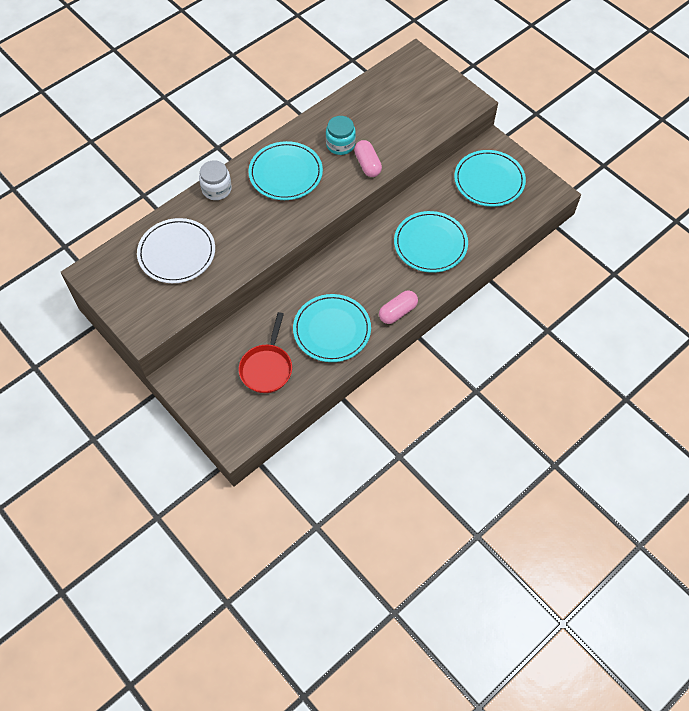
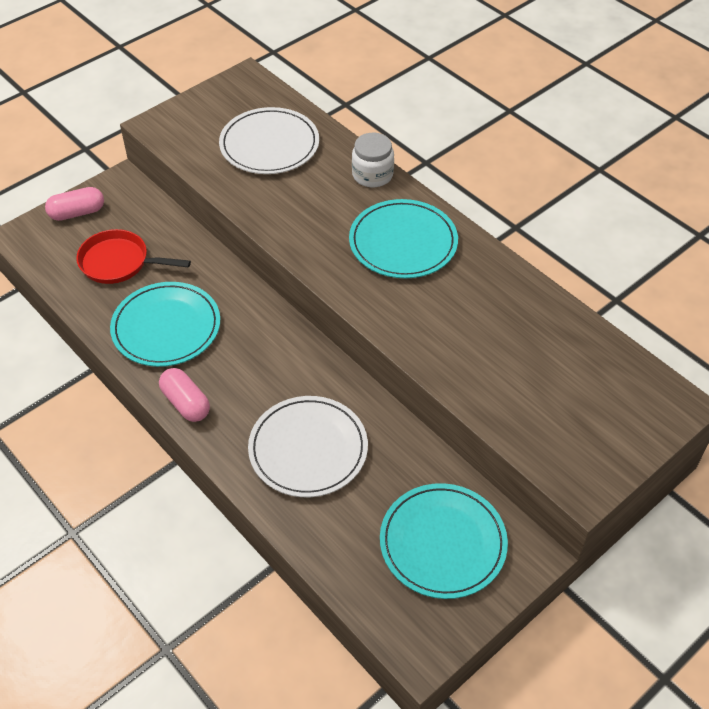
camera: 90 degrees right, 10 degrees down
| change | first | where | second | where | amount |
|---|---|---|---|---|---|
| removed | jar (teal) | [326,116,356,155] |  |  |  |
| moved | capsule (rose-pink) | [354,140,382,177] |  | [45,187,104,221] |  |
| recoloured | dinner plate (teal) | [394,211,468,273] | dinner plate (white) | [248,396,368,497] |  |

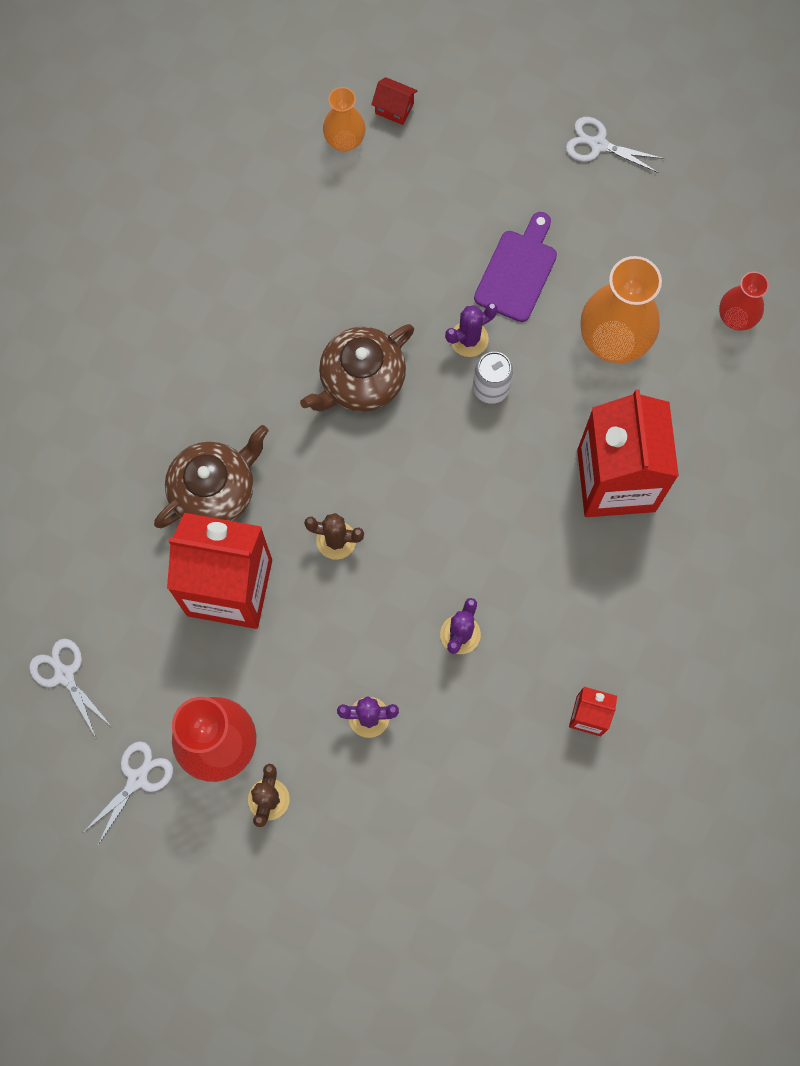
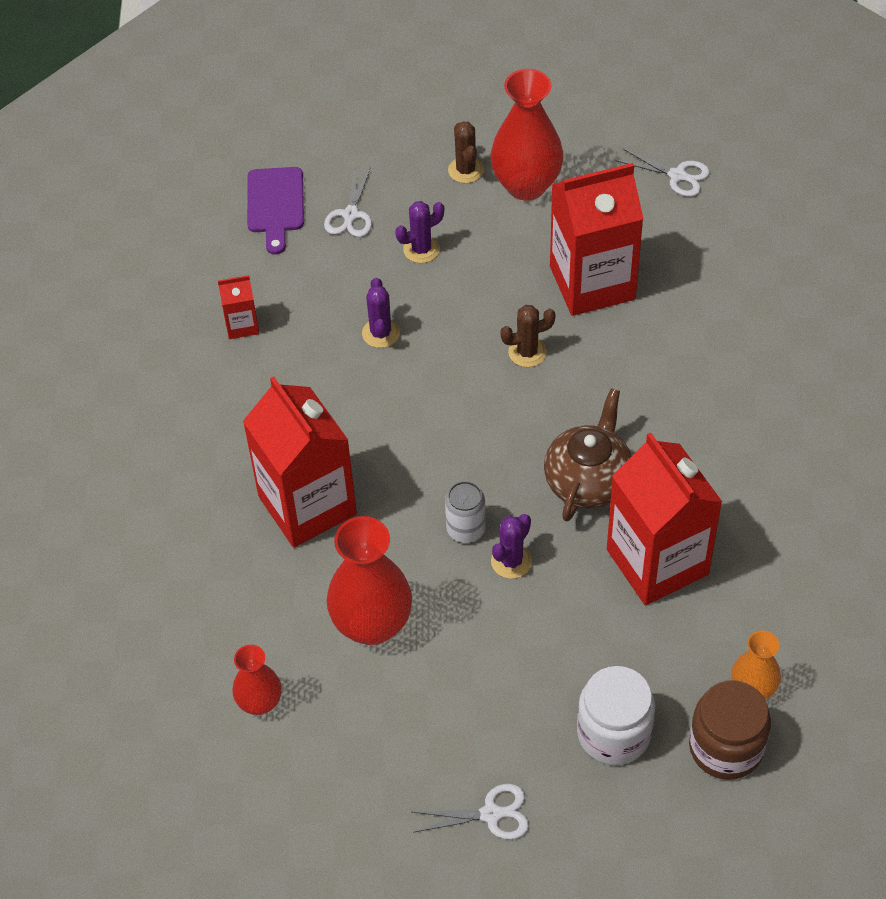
camera: 155 degrees right, 20 degrees down
| change | first | where | second | where | amount |
|---|---|---|---|---|---|
| replaced | toy house (scarlet) | [371,77,418,125] | jar (russet) | [689,680,771,780] |  |
| moved | cutting board (violet) | [474,212,557,322] |  | [247,167,304,255] |  |
| recoloured | flower vase (bright orange) | [581,256,662,363] | flower vase (scarlet) | [327,516,412,645] |  |
| removed | tea pot (russet) | [154,425,269,528] |  |  |  |
| moved | pair of scissors (white) | [84,741,173,845] |  | [324,166,372,237] |  |
| added |  |  | milk carton (scarlet) | [607,433,722,605] |  |
| added |  |  | jar (white) | [577,666,655,765] |  |

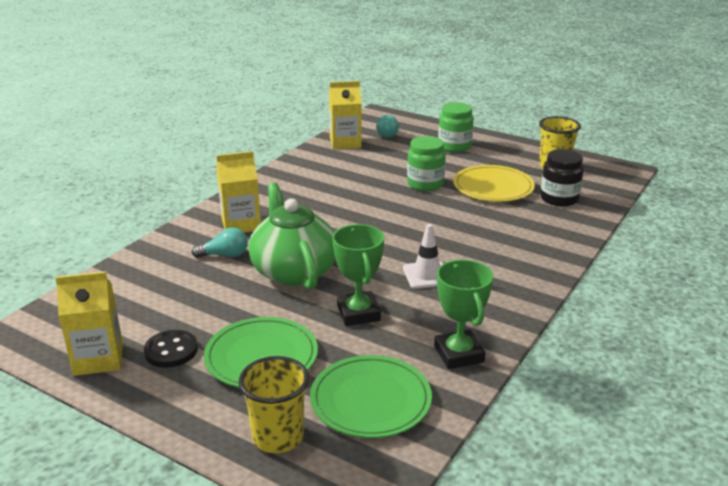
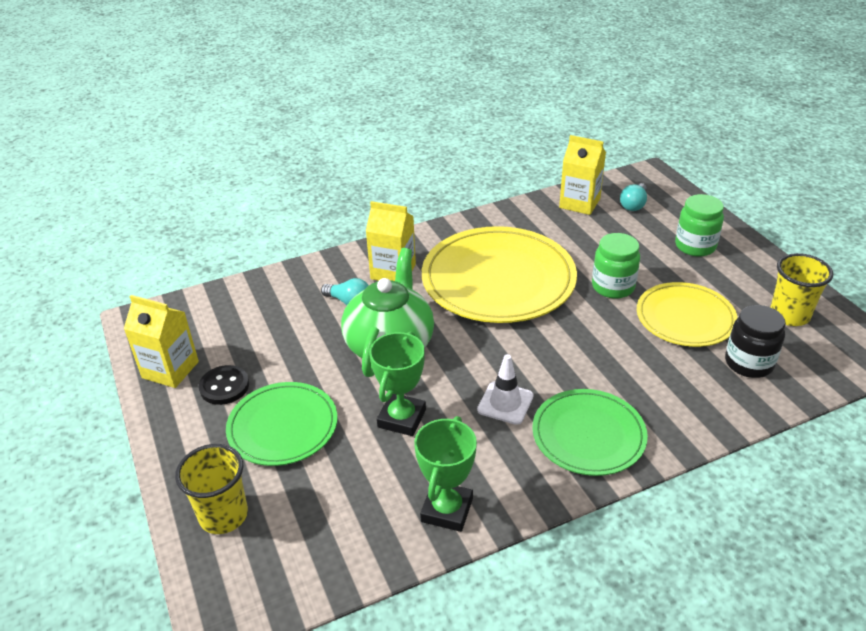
camera: 35 degrees right, 10 degrees up
| change | first | where | second | where | amount |
|---|---|---|---|---|---|
| moved | dinner plate (green) | [310,355,432,438] |  | [532,389,648,476] |  |
| added |  |  | dinner plate (bright yellow) | [422,226,577,323] |  |

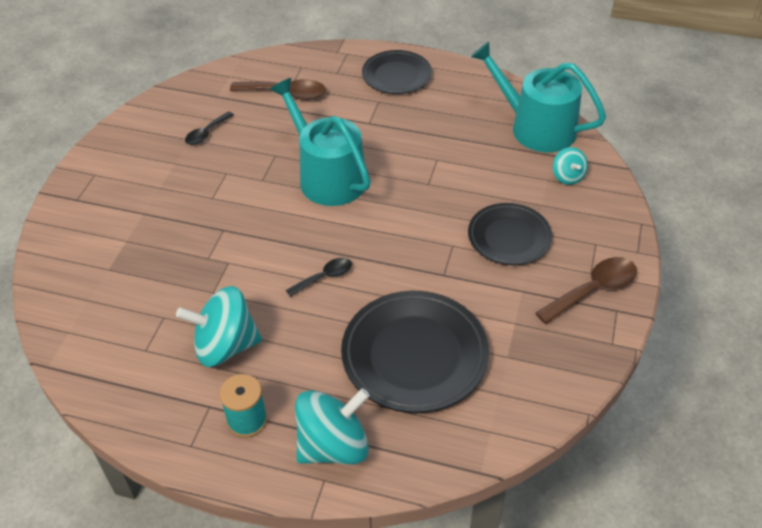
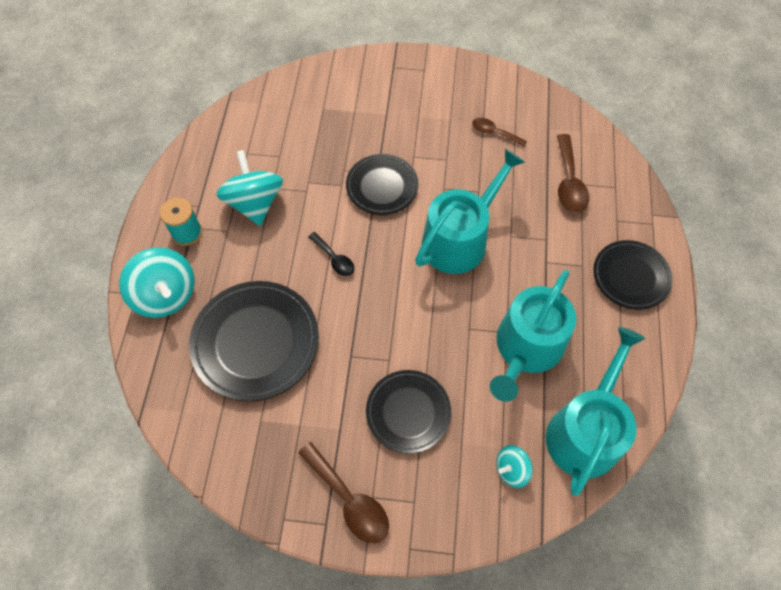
camera: 80 degrees right, 15 degrees up
| change | first | where | second | where | amount |
|---|---|---|---|---|---|
| recoloured | teaspoon (ebony) | [185,111,234,145] | teaspoon (russet) | [472,118,527,147] |  |
| added |  |  | dinner plate (ebony) | [346,154,419,215] |  |
| added |  |  | watering can (teal) | [490,270,576,402] |  |

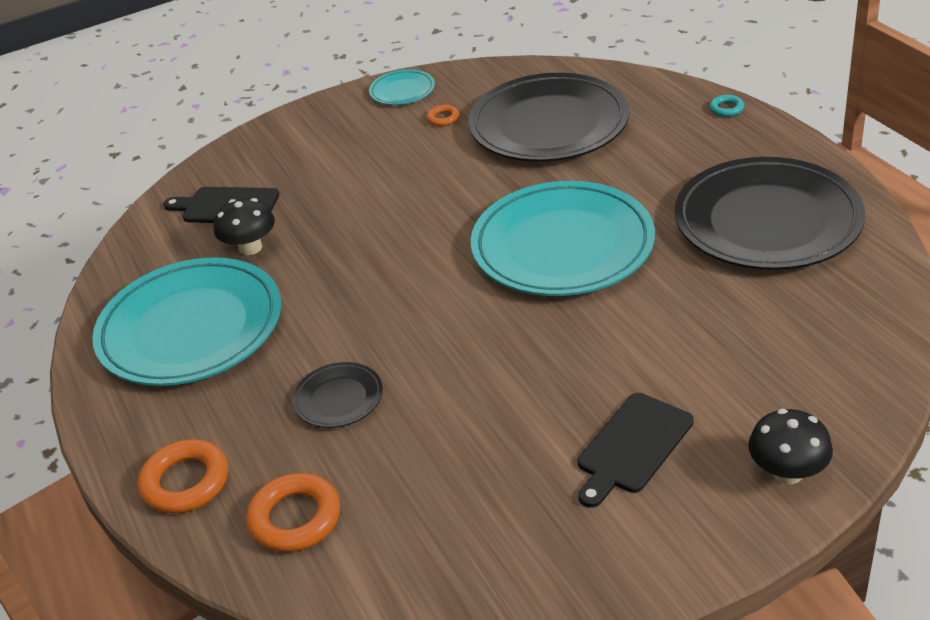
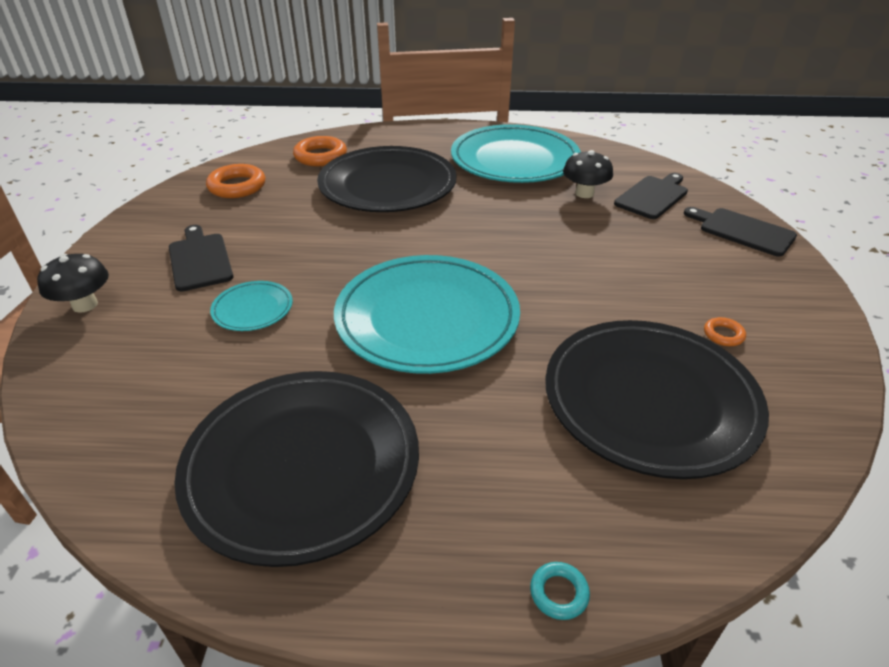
camera: 115 degrees right, 0 degrees up
| change | first | where | second | where | amount |
|---|---|---|---|---|---|
| moved | dinner plate (teal) | [369,69,435,105] |  | [210,281,293,331] |  |
| resized | dinner plate (ebony) | [292,362,383,428] |  | [317,146,457,212] | x2.26 |
| moved | torus (bright orange) | [138,440,228,513] |  | [206,164,265,198] |  |
| added |  |  | cutting board (ebony) | [684,207,797,257] |  |

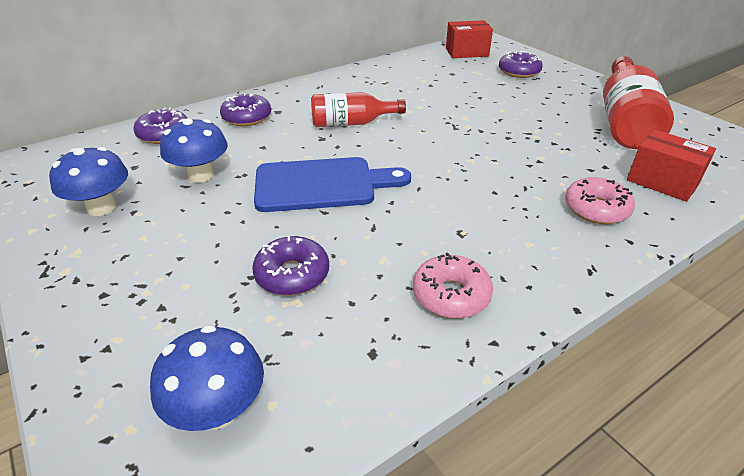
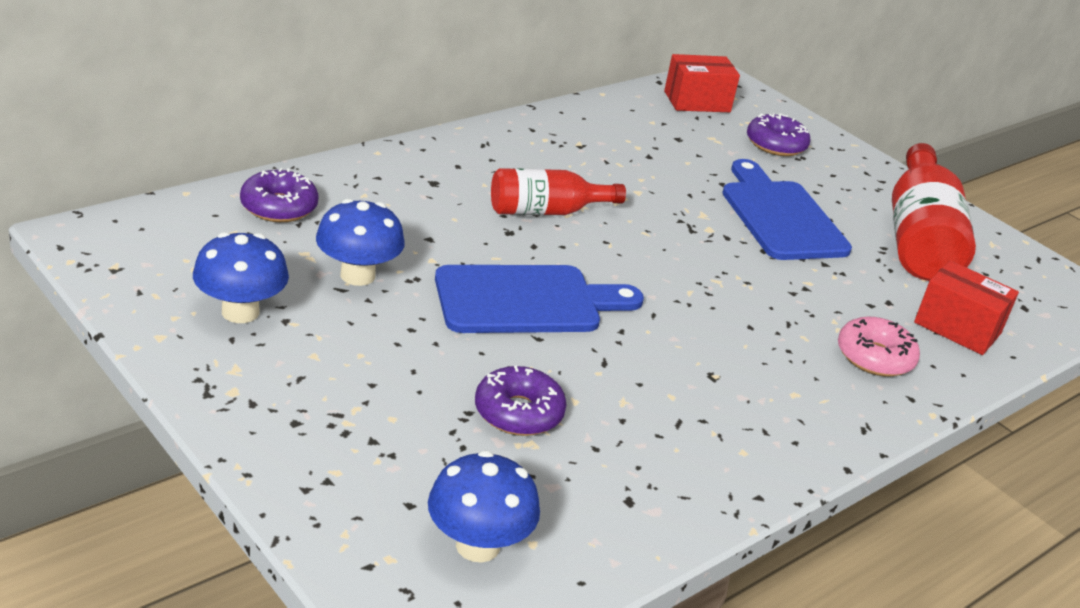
camera: 10 degrees left, 5 degrees down
| change | first | where | second | where | amount |
|---|---|---|---|---|---|
| removed | doughnut (violet) | [220,93,271,126] |  |  |  |
| removed | doughnut (rose-pink) | [413,252,493,318] |  |  |  |
| added |  |  | cutting board (cobalt) | [722,159,852,260] |  |

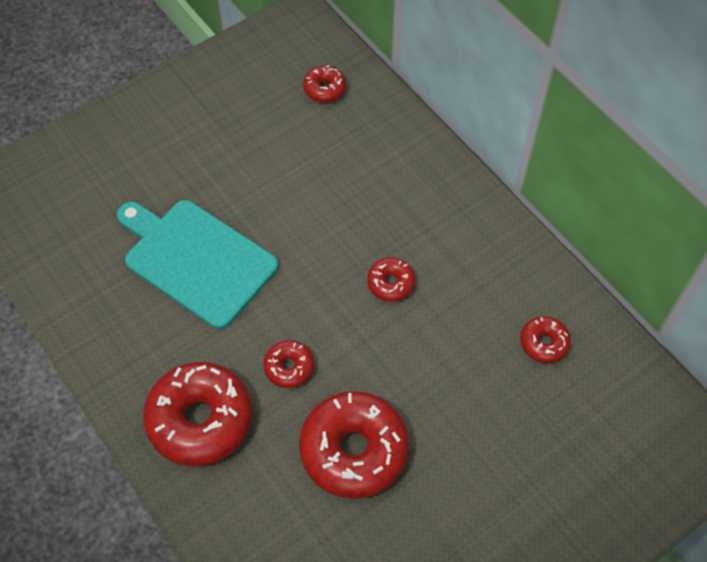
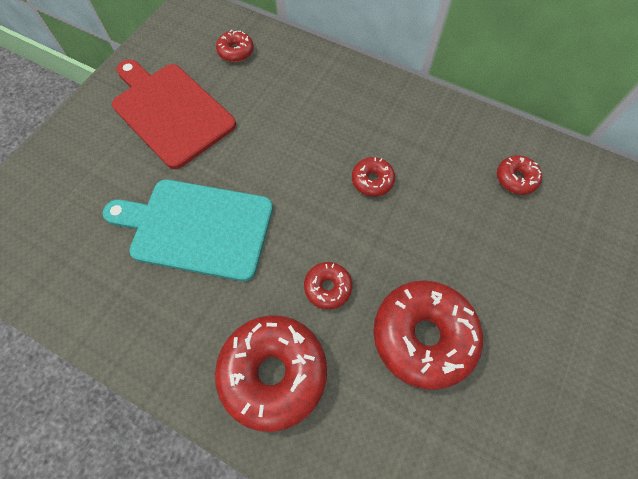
camera: 25 degrees left, 5 degrees up
| change | first | where | second | where | amount |
|---|---|---|---|---|---|
| added |  |  | cutting board (scarlet) | [112,59,236,169] |  |

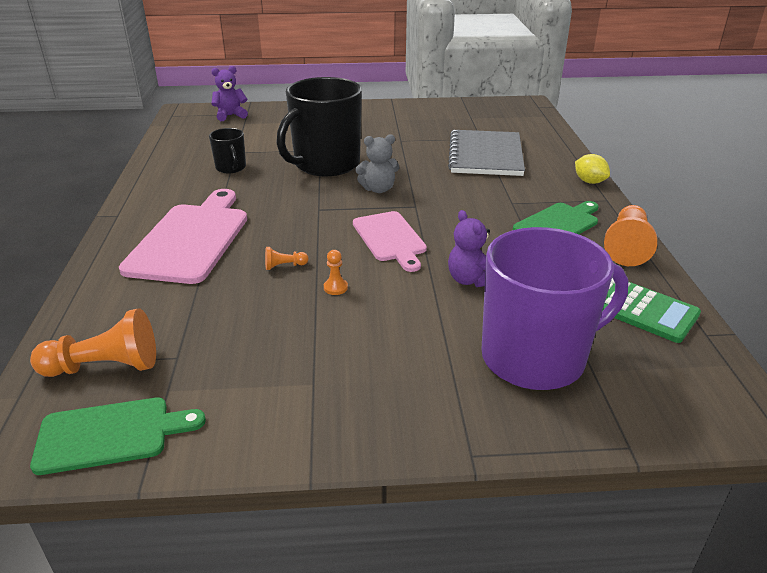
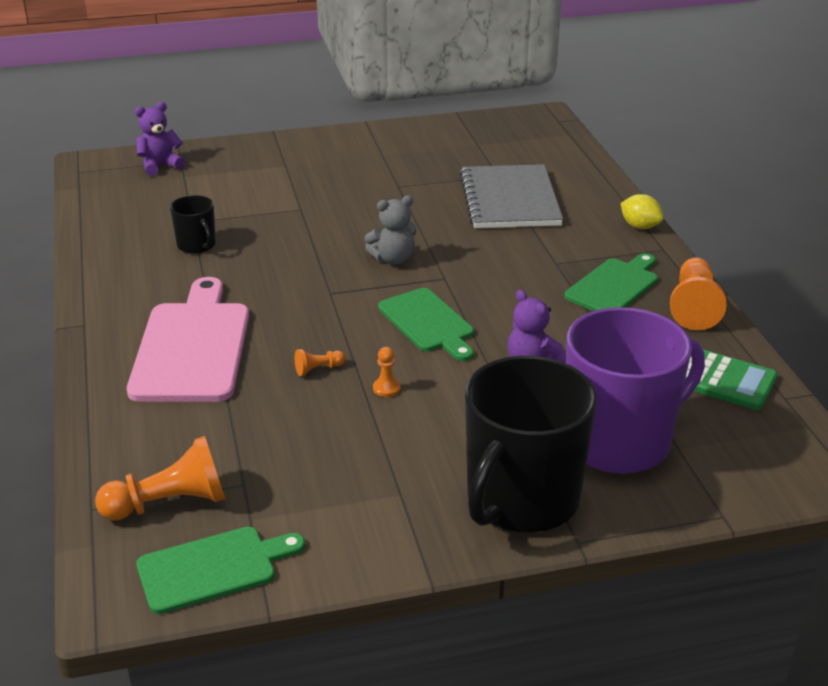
camera: 10 degrees left, 0 degrees up
| change | first | where | second | where | amount |
|---|---|---|---|---|---|
| moved | coffee mug (ebony) | [277,77,362,176] |  | [465,356,597,533] |  |
| recoloured | cutting board (rose-pink) | [353,211,427,272] | cutting board (green) | [378,288,474,361] |  |

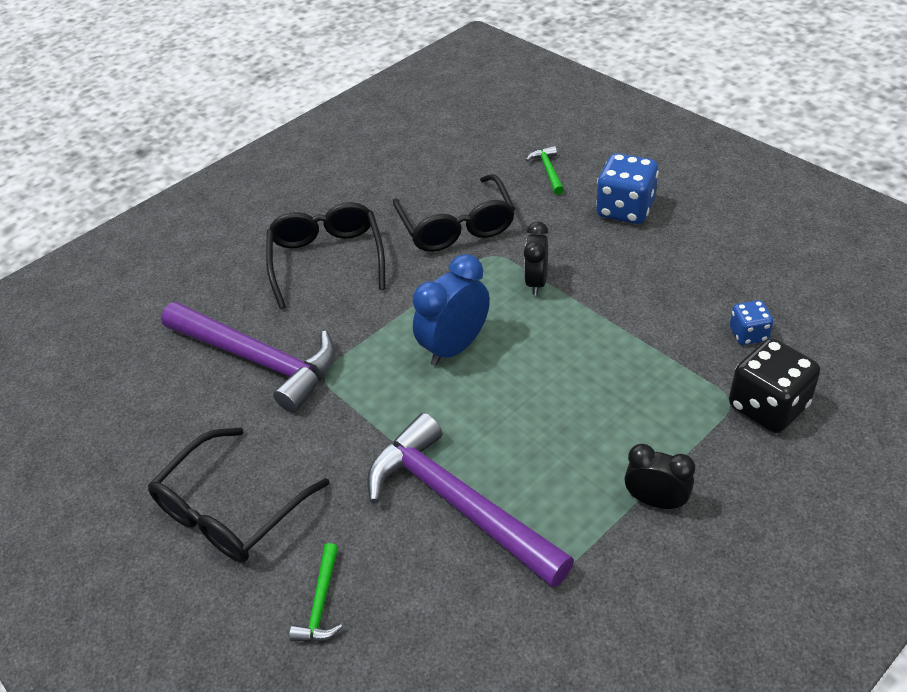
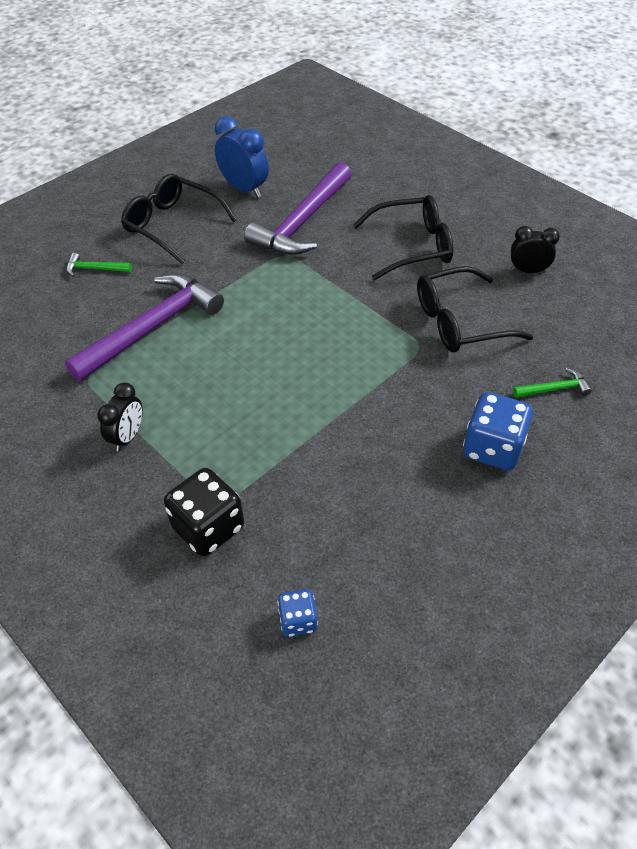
camera: 85 degrees right, 5 degrees up
| change | first | where | second | where | amount |
|---|---|---|---|---|---|
| moved | bedside clock (ebony) | [524,222,549,295] |  | [511,226,560,273] |  |
| moved | bedside clock (cobalt) | [413,254,490,366] |  | [215,116,269,198] |  |
| moved | game die (cobalt) | [730,300,773,345] |  | [277,589,318,637] |  |

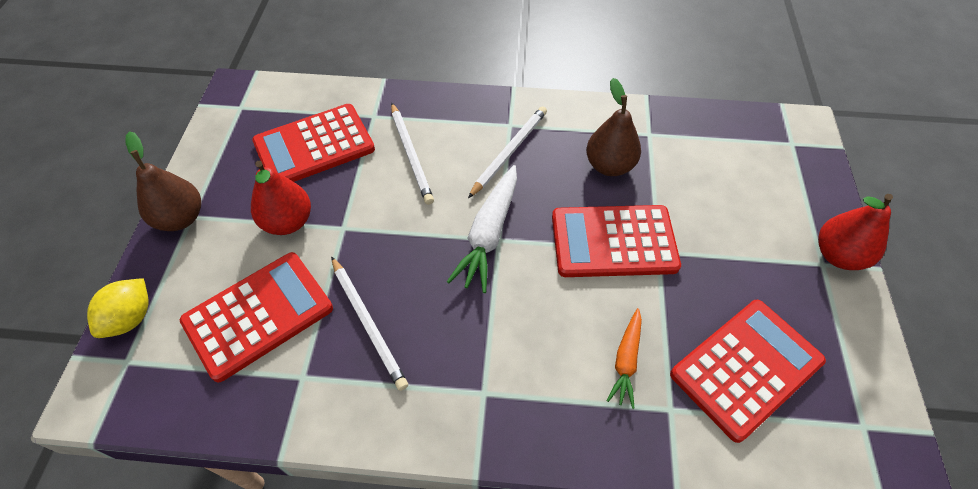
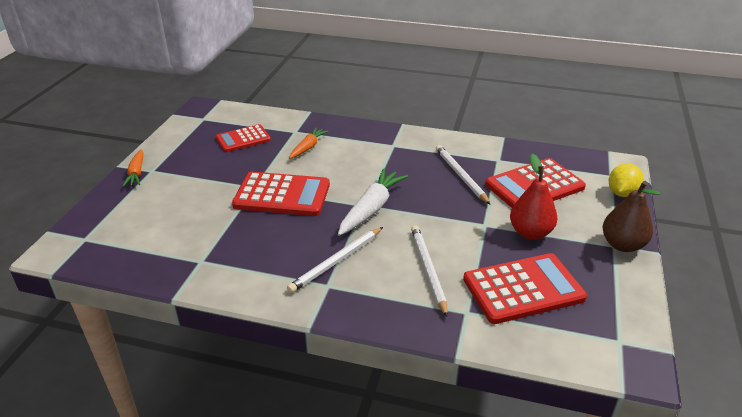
camera: 170 degrees left, 20 degrees down
| change | first | where | second | where | amount |
|---|---|---|---|---|---|
| removed | pear (russet) | [586,78,641,176] |  |  |  |
| replaced | pear (scarlet) | [818,194,893,270] | toy carrot (bright orange) | [123,149,144,187] |  |
| resized | pocket calculator (scarlet) | [670,300,826,443] |  | [216,124,271,152] | x0.63 |

